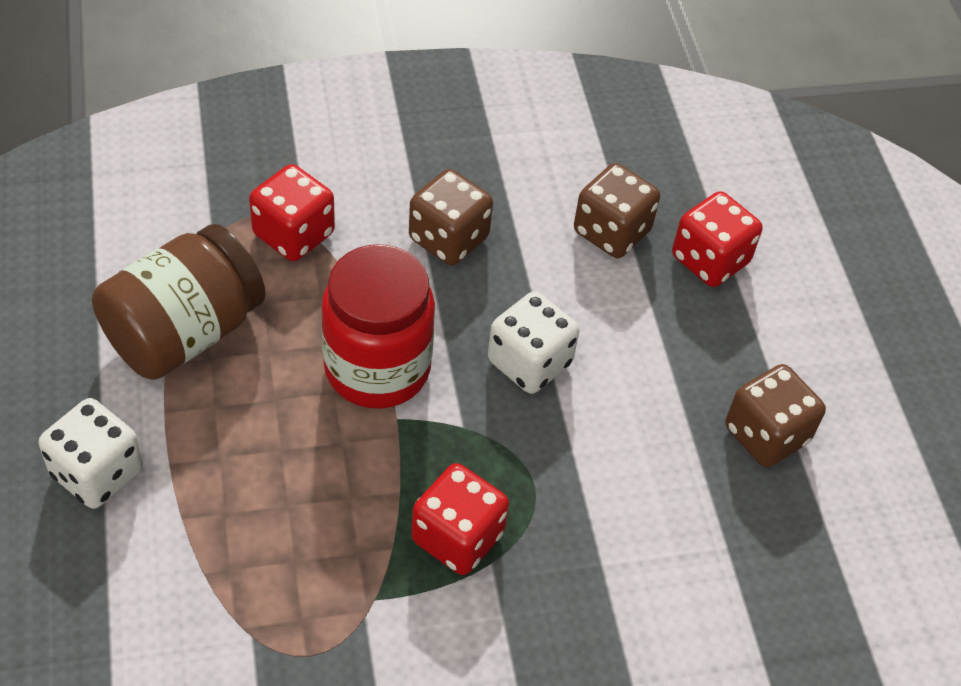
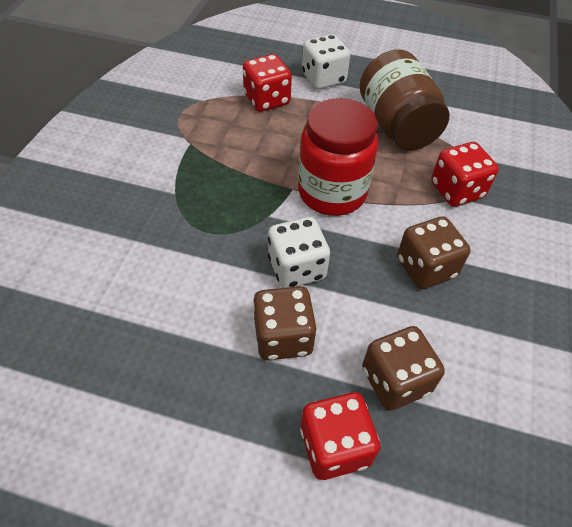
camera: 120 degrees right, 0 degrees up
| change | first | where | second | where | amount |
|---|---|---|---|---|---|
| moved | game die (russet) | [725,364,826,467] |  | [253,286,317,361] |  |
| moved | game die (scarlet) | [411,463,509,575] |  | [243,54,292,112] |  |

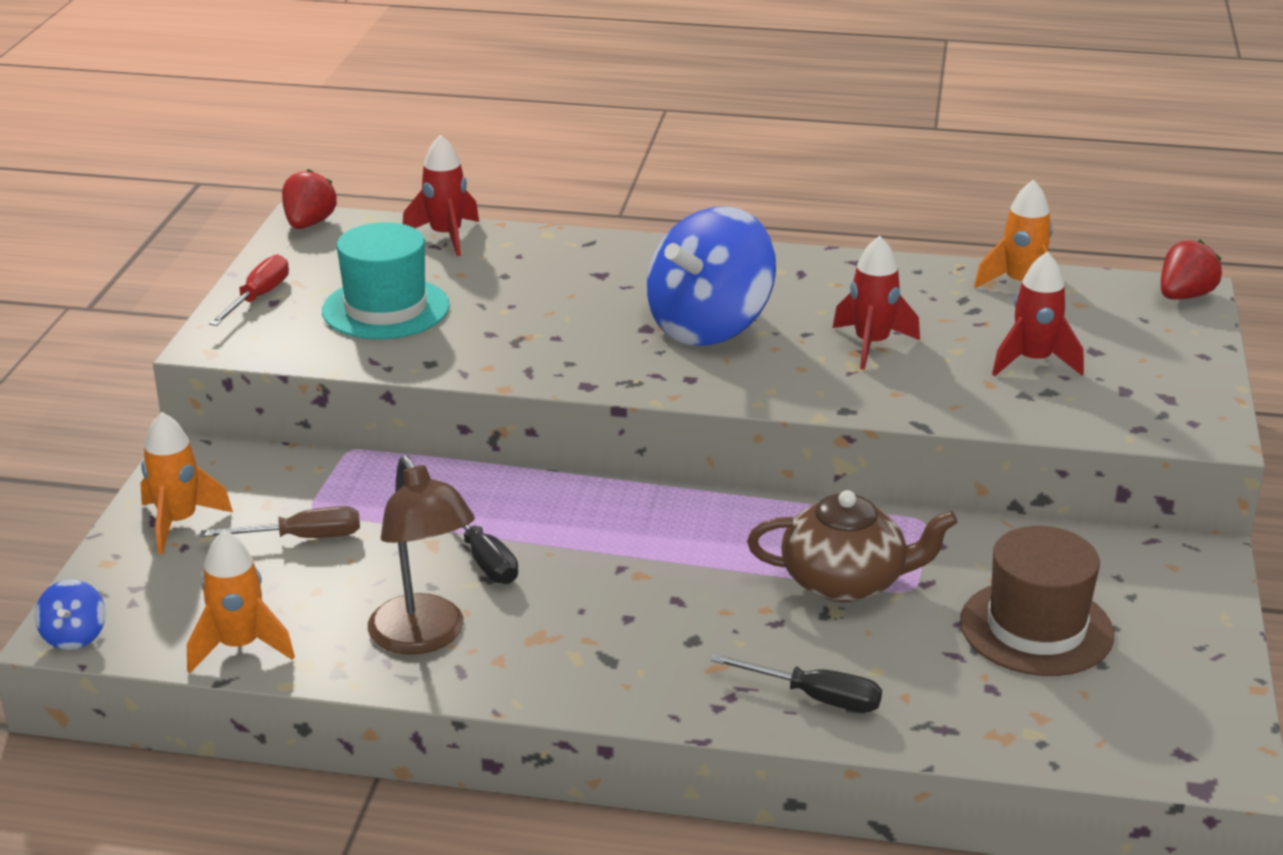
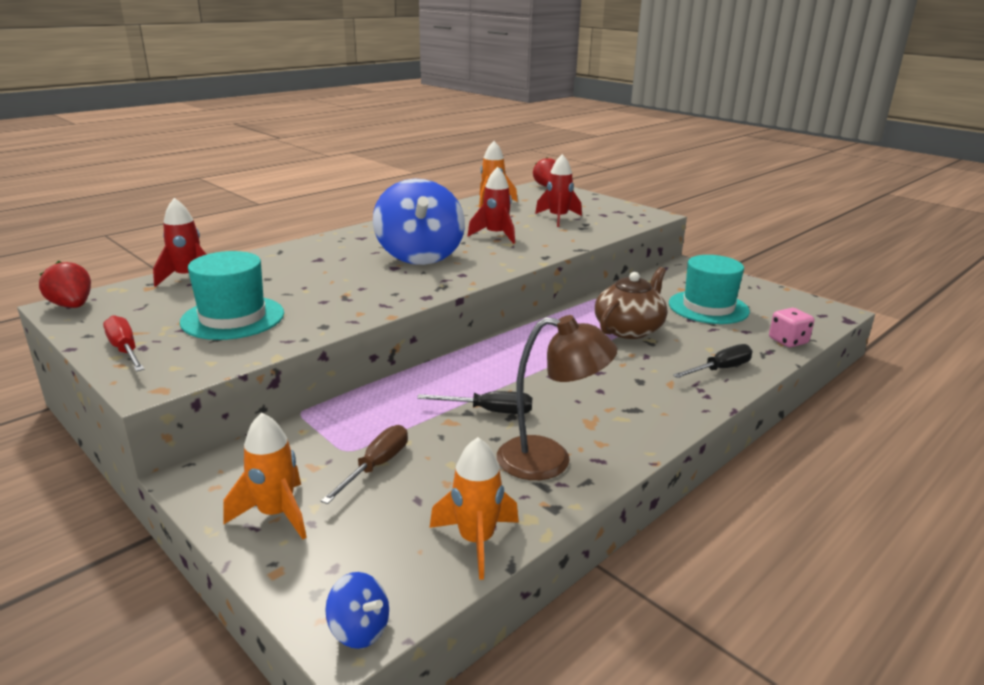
camera: 55 degrees left, 5 degrees down
| change | first | where | second | where | amount |
|---|---|---|---|---|---|
| recoloured | top hat (russet) | [960,526,1114,676] | top hat (teal) | [669,255,750,324] |  |
| added |  |  | game die (rose-pink) | [769,308,815,347] |  |

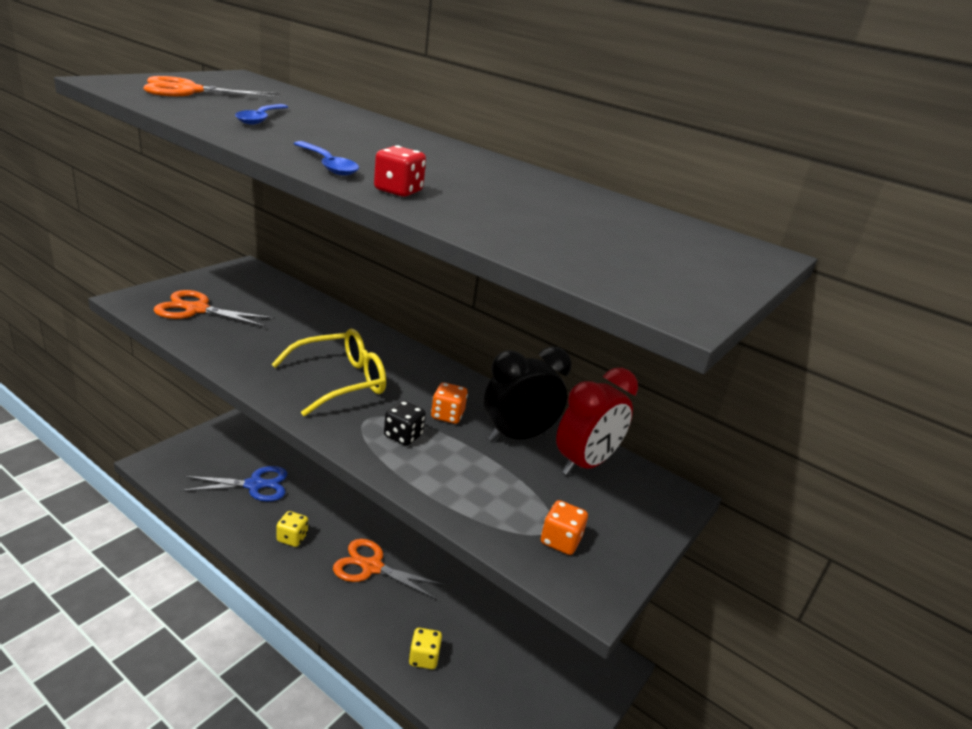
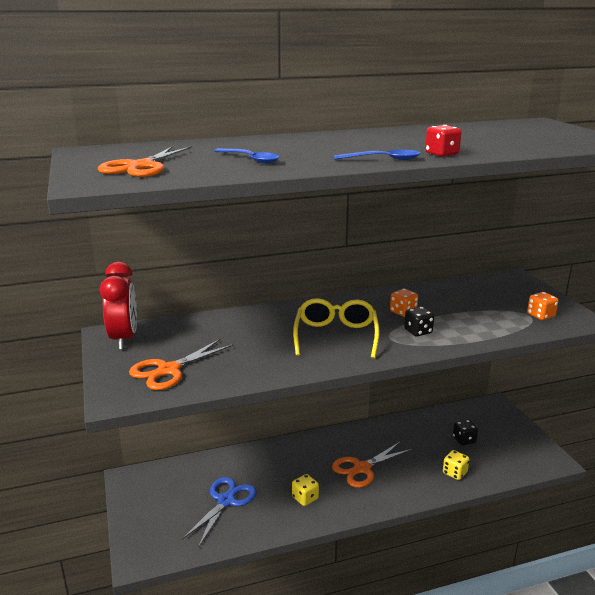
camera: 50 degrees left, 5 degrees down
| change | first | where | second | where | amount |
|---|---|---|---|---|---|
| removed | bedside clock (ebony) | [484,346,572,441] |  |  |  |
| moved | bedside clock (scarlet) | [556,368,638,475] |  | [100,262,137,350] |  |
| added |  |  | game die (ebony) | [453,419,478,446] |  |

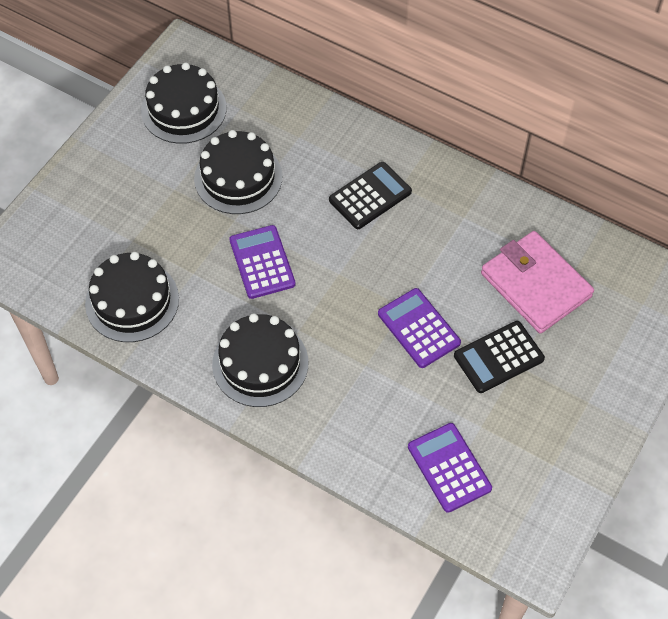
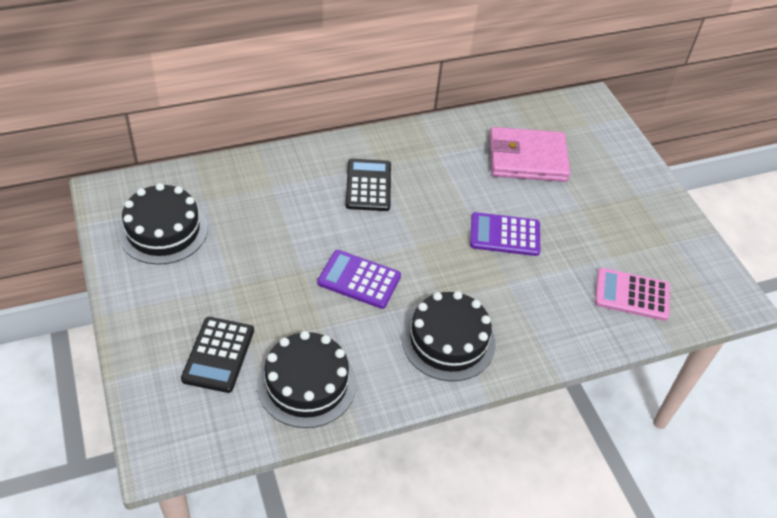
camera: 55 degrees left, 10 degrees down
| change | first | where | second | where | amount |
|---|---|---|---|---|---|
| removed | cake (ebony) | [194,130,282,214] |  |  |  |
| moved | pocket calculator (ebony) | [454,321,545,393] |  | [181,317,254,393] |  |
| recoloured | pocket calculator (violet) | [408,423,492,513] | pocket calculator (rose-pink) | [595,268,670,321] |  |

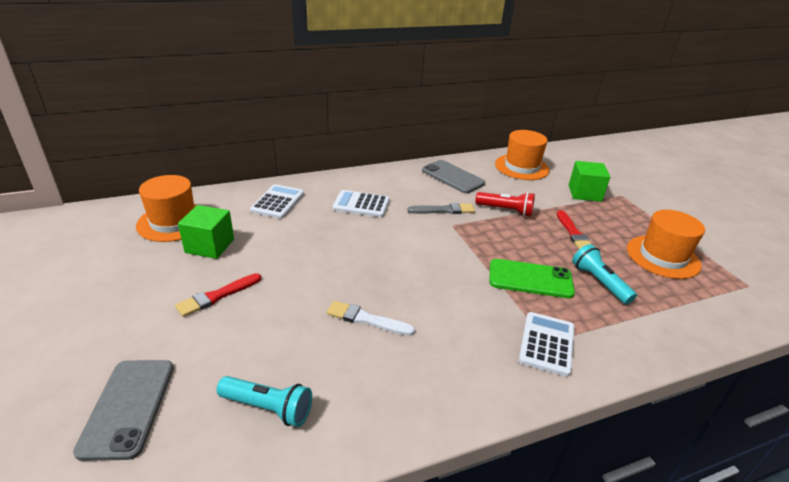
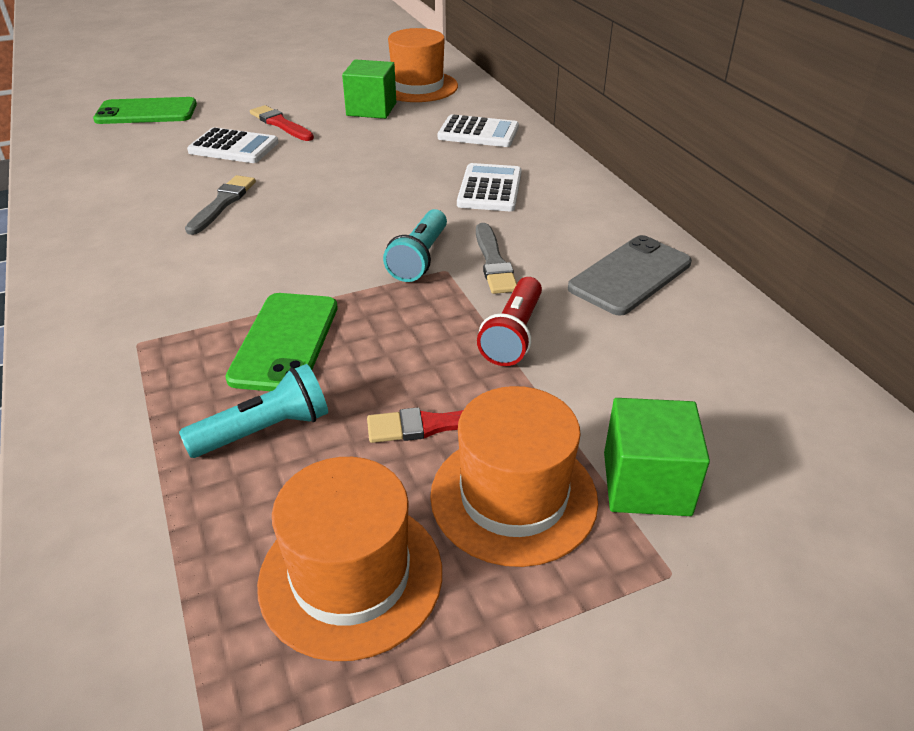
camera: 90 degrees right, 5 degrees up
| change | first | where | second | where | amount |
|---|---|---|---|---|---|
| moved | top hat (bright orange) | [495,130,550,180] |  | [430,386,598,567] |  |
| recoloured | paintbrush (white) | [327,301,415,336] | paintbrush (gray) | [185,175,256,235] |  |
| moved | pocket calculator (white) | [519,312,575,377] |  | [187,127,279,163] |  |
| recoloured | phone (gray) | [73,360,174,461] | phone (green) | [93,97,197,124] |  |
| moved | torch (teal) | [217,376,312,427] |  | [383,209,447,282] |  |

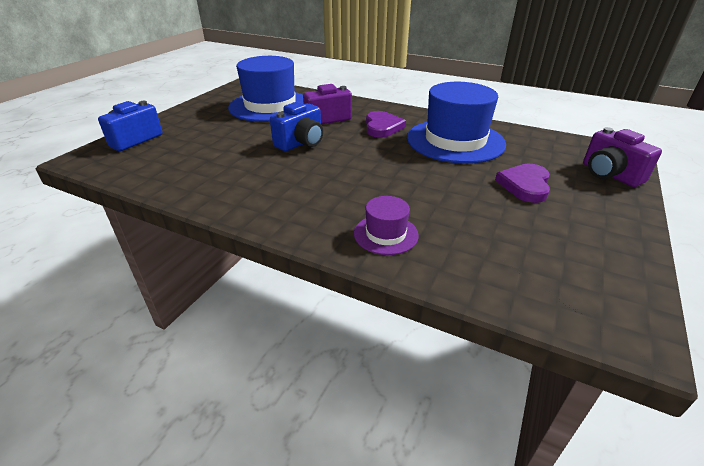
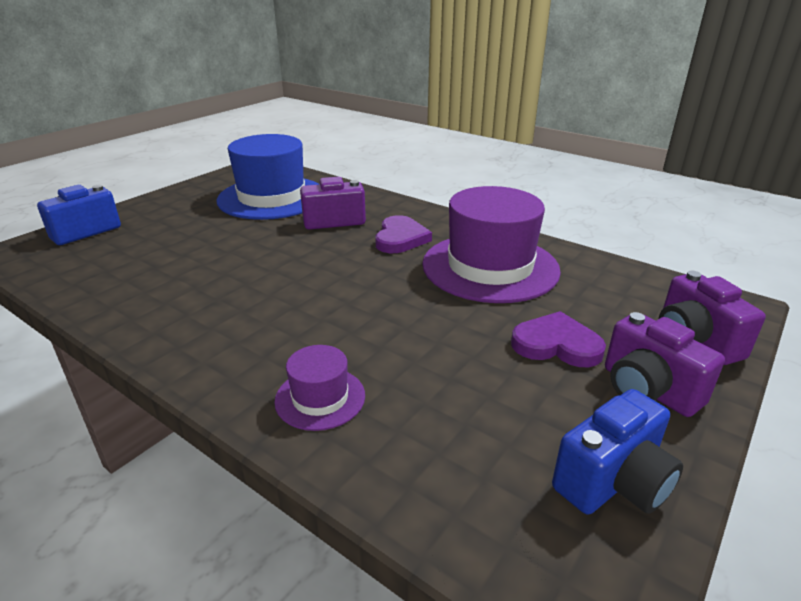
camera: 10 degrees right, 5 degrees down
| change | first | where | second | where | amount |
|---|---|---|---|---|---|
| recoloured | top hat (cobalt) | [407,82,506,164] | top hat (violet) | [422,186,561,303] |  |
| moved | photo camera (cobalt) | [270,102,323,151] |  | [552,389,683,515] |  |
| turned | heart (violet) | [495,164,550,203] |  | [511,311,606,367] | 75 degrees clockwise |
| added |  |  | photo camera (violet) | [605,312,725,417] |  |

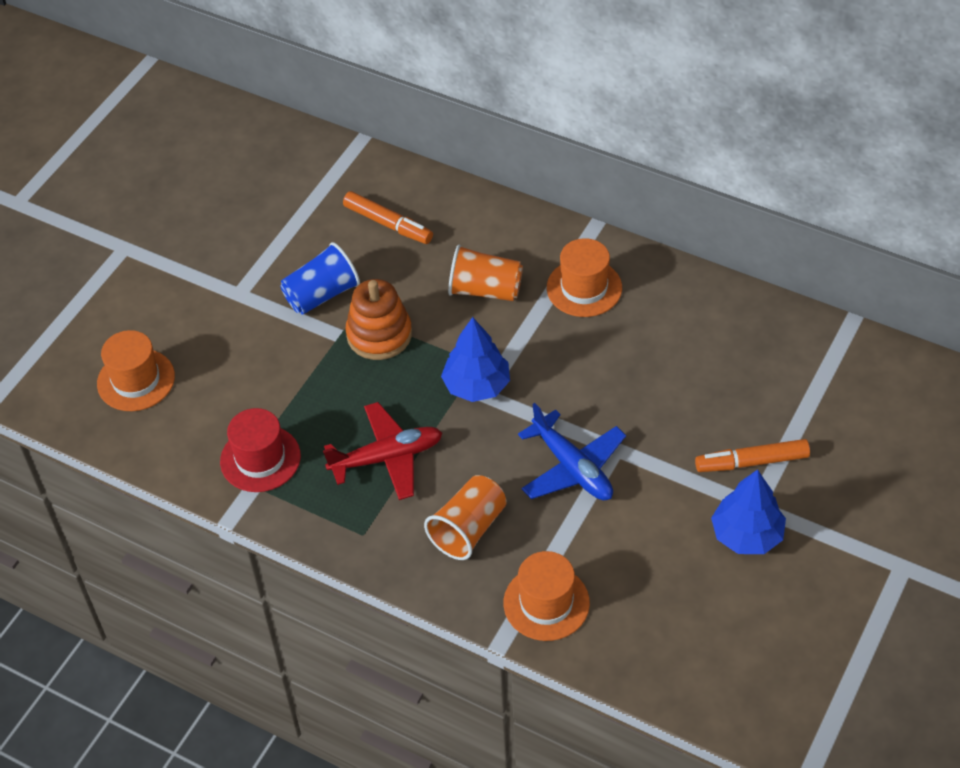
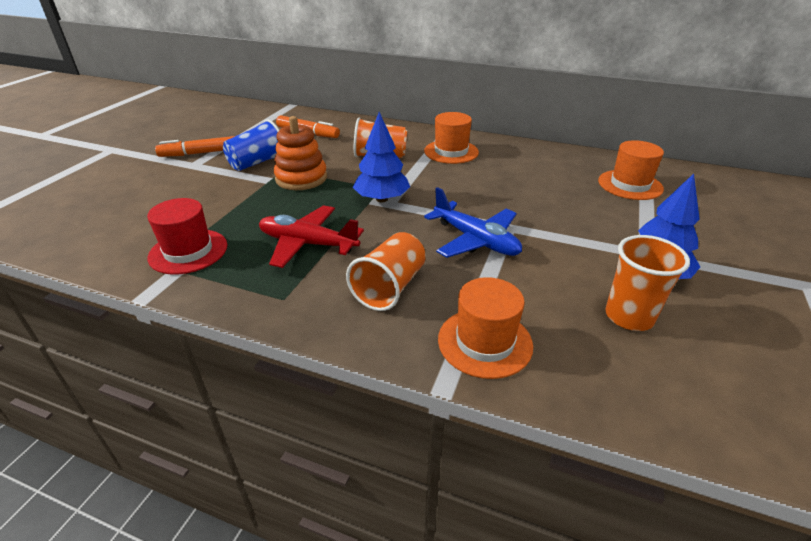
camera: 10 degrees left, 15 degrees down
| change | first | where | second | where | amount |
|---|---|---|---|---|---|
| moved | top hat (bright orange) | [97,330,175,411] |  | [598,140,664,200] |  |
| turned | plane (scarlet) | [323,402,442,500] |  | [259,205,364,268] | 135 degrees counterclockwise |
| moved | felt pen (bright orange) | [695,439,810,472] |  | [155,136,235,157] |  |
| added |  |  | cup (bright orange) | [605,235,690,331] |  |

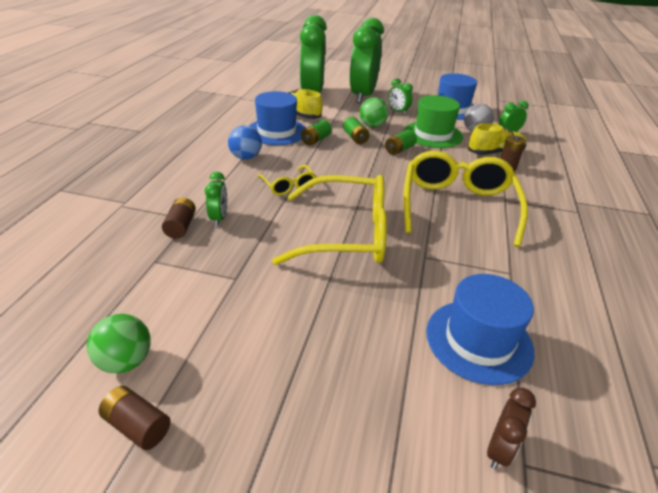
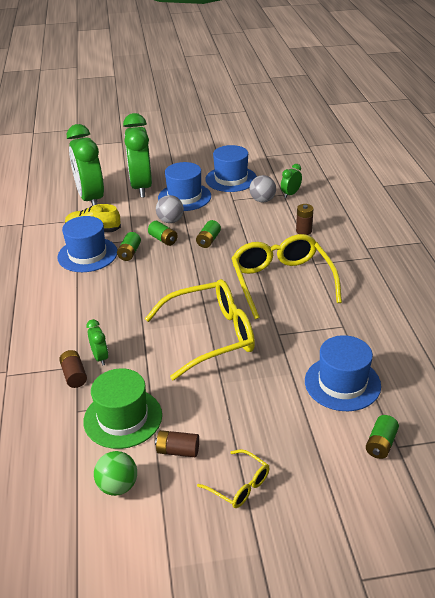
camera: 20 degrees left, 0 degrees up
| change | first | where | second | where | amount |
|---|---|---|---|---|---|
| replaced | bedside clock (green) | [388,79,413,115] | top hat (cobalt) | [158,162,211,211] |  |
| moved | top hat (green) | [404,95,463,148] |  | [83,368,162,449] |  |
| recoloured | sphere (green) | [360,97,389,127] | sphere (gray) | [156,195,184,223] |  |
| removed | lace-up shoe (bright yellow) | [468,123,527,155] |  |  |  |
| removed | sphere (cobalt) | [228,126,262,160] |  |  |  |
| moved | glasses (bright yellow) | [258,165,317,196] |  | [197,449,269,508] |  |
| moved | power cell (russet) | [99,386,171,450] |  | [155,430,199,457] |  |
| replaced | bedside clock (russet) | [487,388,536,470] | power cell (green) | [366,415,399,459] |  |

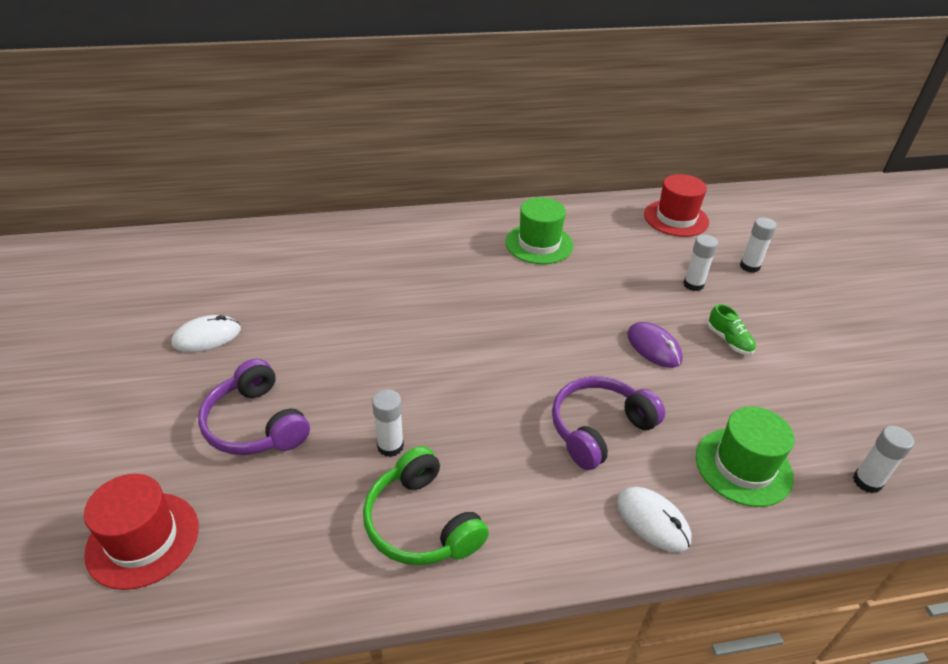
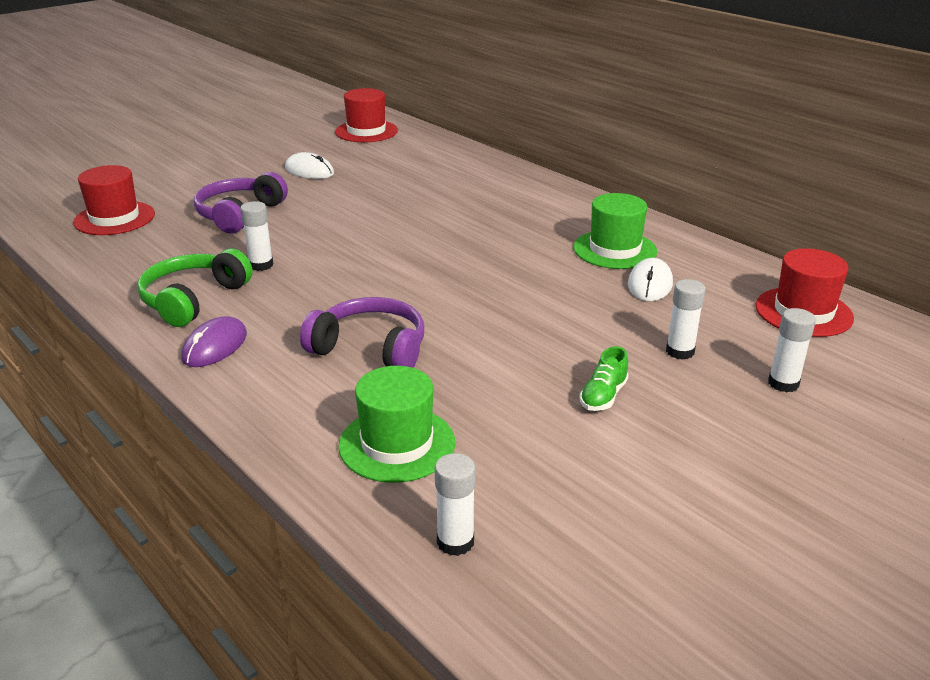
camera: 60 degrees right, 10 degrees down
| change | first | where | second | where | amount |
|---|---|---|---|---|---|
| moved | mouse (violet) | [627,322,683,368] |  | [181,316,247,367] |  |
| moved | mouse (white) | [617,487,691,552] |  | [628,258,673,301] |  |
| added |  |  | top hat (scarlet) | [335,88,398,142] |  |

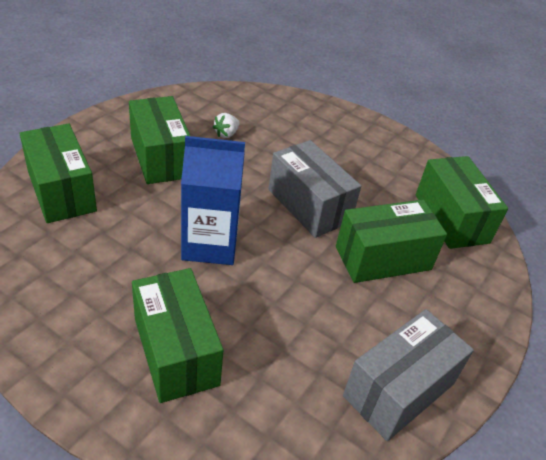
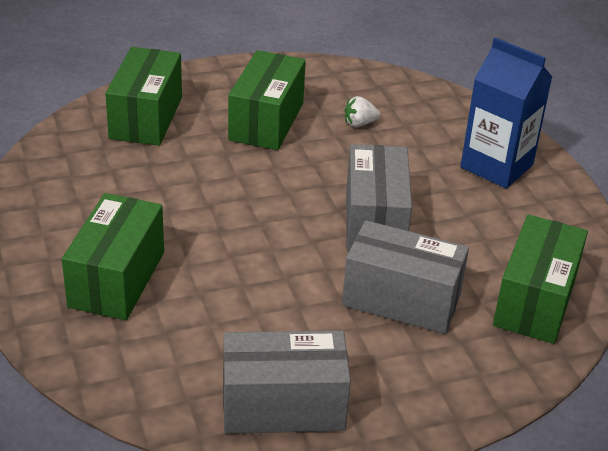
camera: 40 degrees right, 5 degrees down
| change | first | where | second | where | amount |
|---|---|---|---|---|---|
| moved | milk carton (cobalt) | [181,136,245,265] |  | [460,38,552,189] |  |
| recoloured | parcel (green) | [336,200,447,283] | parcel (gray) | [342,220,469,334] |  |

